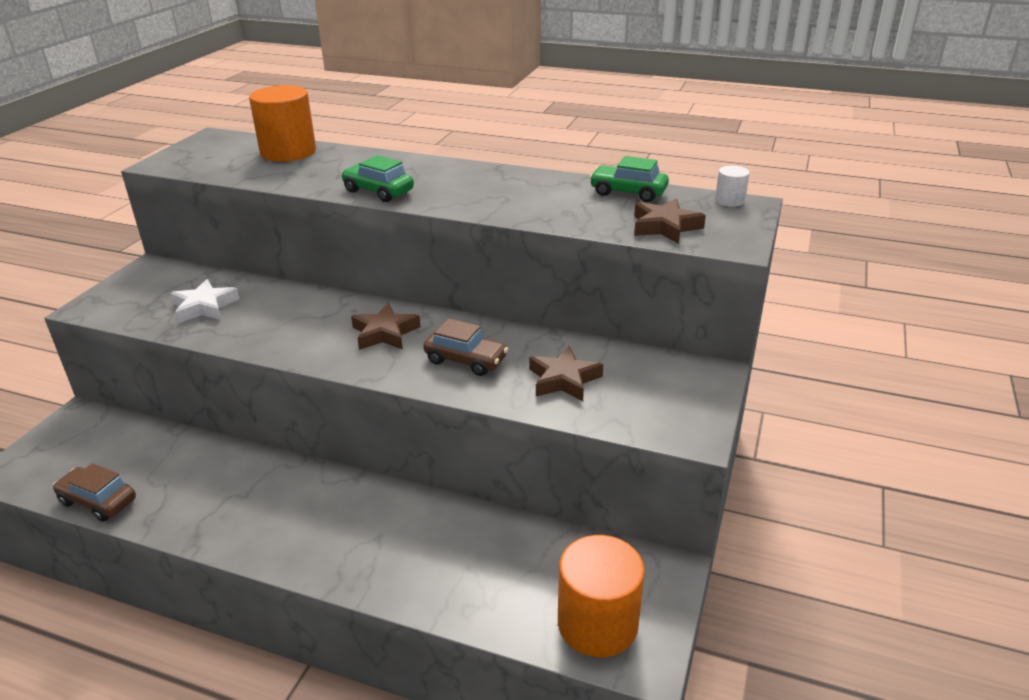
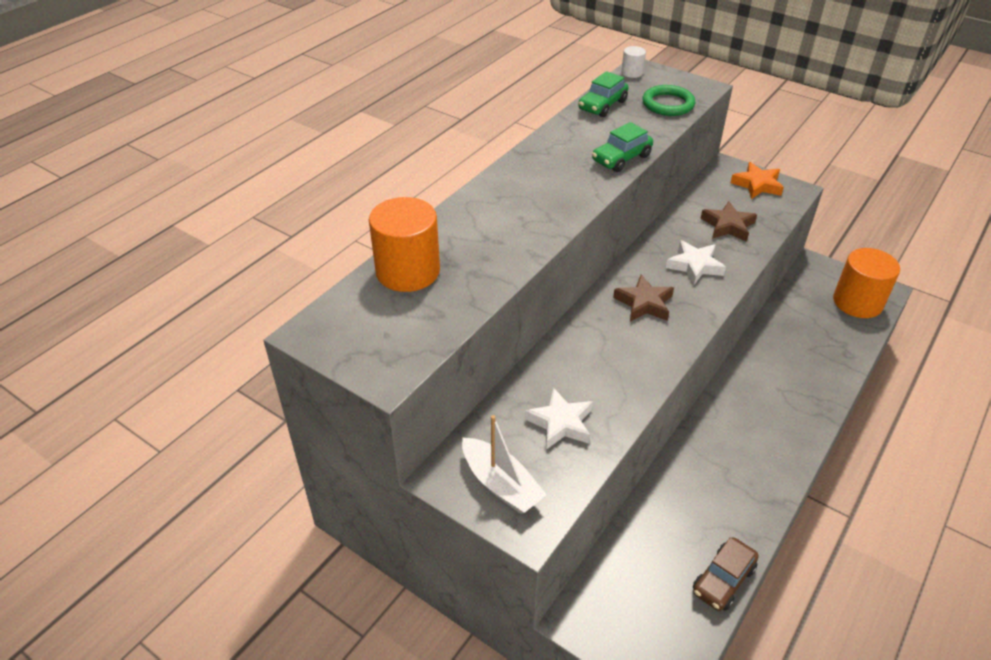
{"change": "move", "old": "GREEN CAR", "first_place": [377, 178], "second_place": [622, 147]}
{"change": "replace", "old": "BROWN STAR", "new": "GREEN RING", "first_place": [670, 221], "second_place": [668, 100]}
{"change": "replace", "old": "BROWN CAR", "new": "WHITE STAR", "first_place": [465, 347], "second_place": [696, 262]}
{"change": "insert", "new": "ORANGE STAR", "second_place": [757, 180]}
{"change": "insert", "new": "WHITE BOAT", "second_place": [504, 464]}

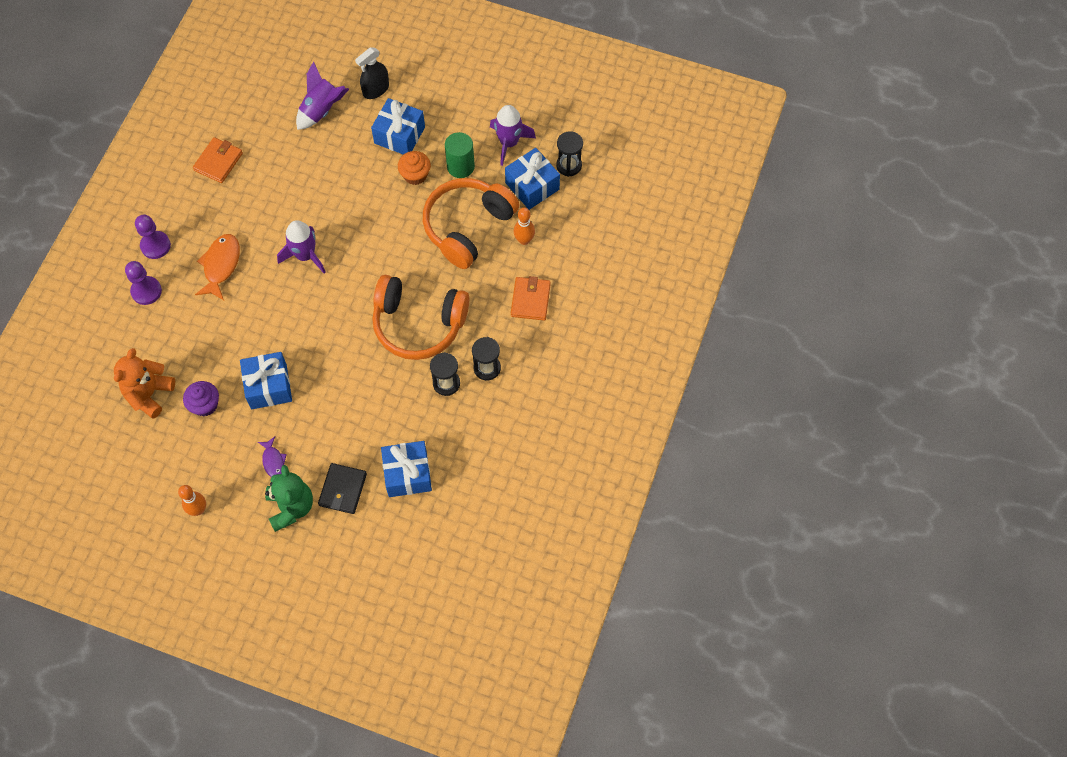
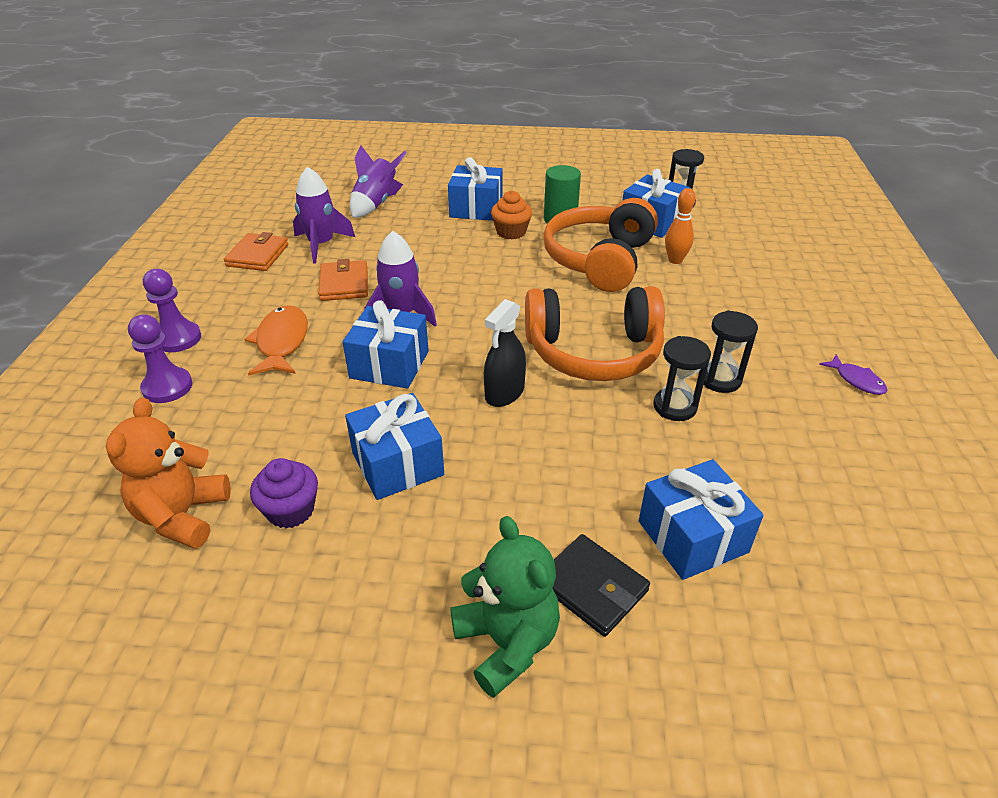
{"change": "move", "old": "BLACK SPRAY BOTTLE", "first_place": [372, 73], "second_place": [505, 353]}
{"change": "move", "old": "PURPLE ROCKET", "first_place": [513, 135], "second_place": [324, 215]}
{"change": "move", "old": "ORANGE WALLET", "first_place": [531, 298], "second_place": [343, 280]}
{"change": "move", "old": "PURPLE FISH", "first_place": [272, 457], "second_place": [853, 374]}
{"change": "rotate", "old": "BLACK WALLET", "first_place": [342, 488], "second_place": [601, 585], "degrees": -45}
{"change": "delete", "old": "ORANGE BOWLING PIN", "first_place": [192, 500]}
{"change": "insert", "new": "BLUE GIFT", "second_place": [386, 344]}

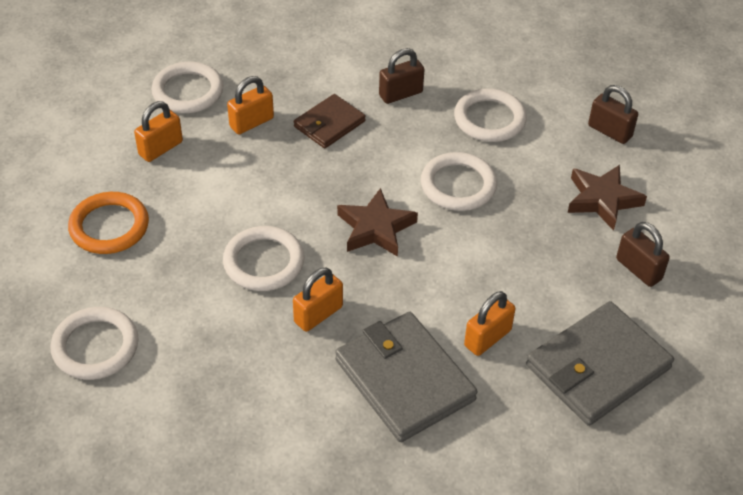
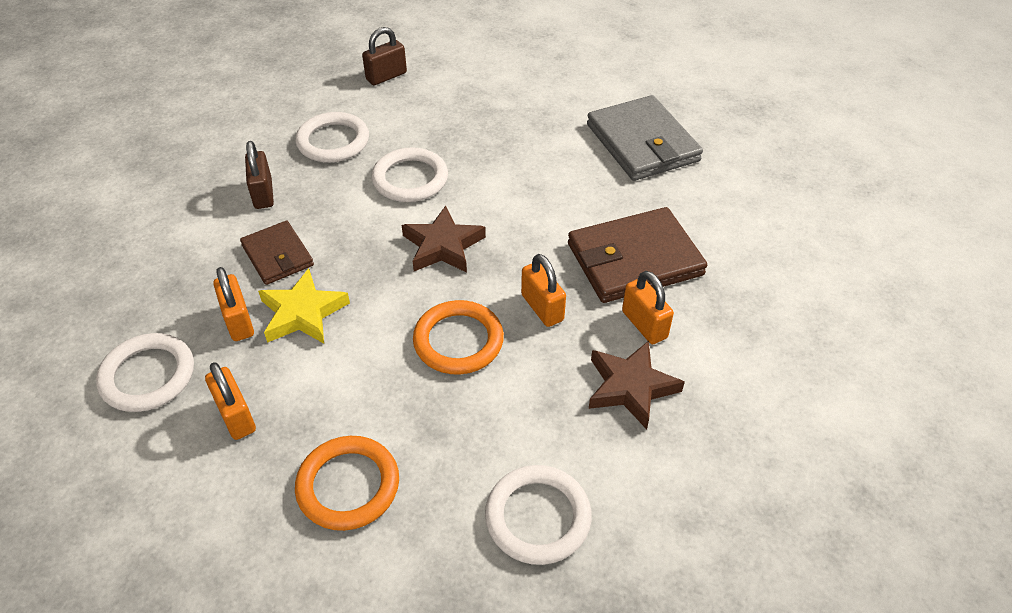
{"change": "move", "old": "BROWN STAR", "first_place": [607, 198], "second_place": [637, 385]}
{"change": "delete", "old": "BROWN PADLOCK", "first_place": [643, 254]}
{"change": "recolor", "old": "WHITE RING", "new": "ORANGE RING", "first_place": [263, 258], "second_place": [458, 337]}
{"change": "move", "old": "ORANGE PADLOCK", "first_place": [490, 323], "second_place": [648, 307]}
{"change": "recolor", "old": "GREY WALLET", "new": "BROWN WALLET", "first_place": [406, 377], "second_place": [637, 255]}
{"change": "insert", "new": "YELLOW STAR", "second_place": [304, 306]}

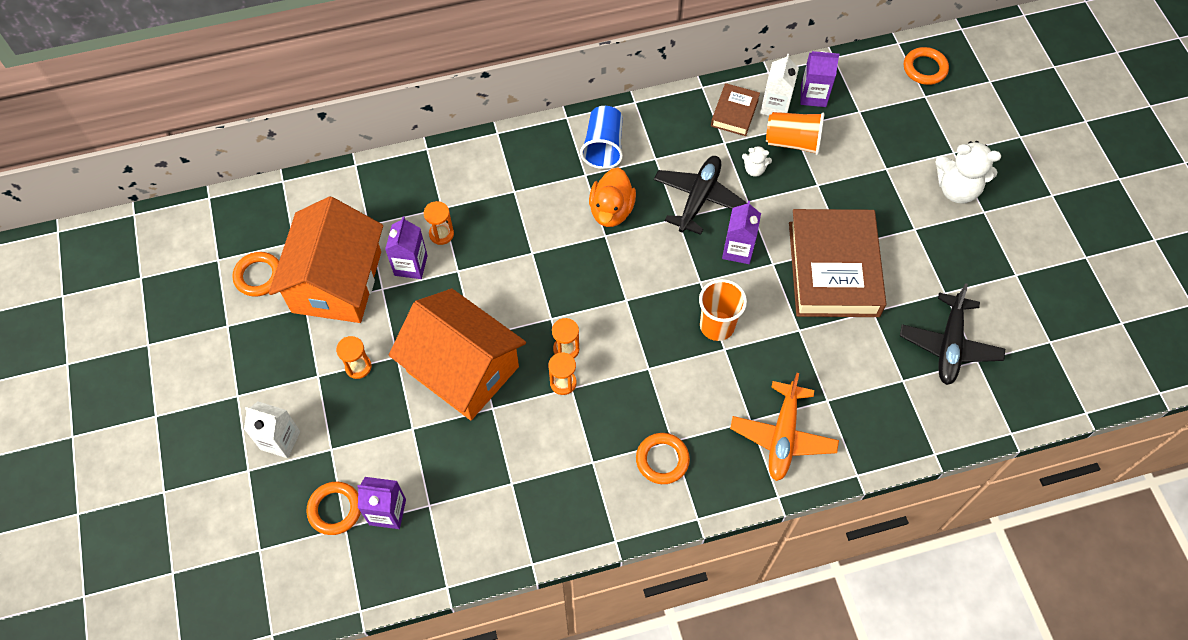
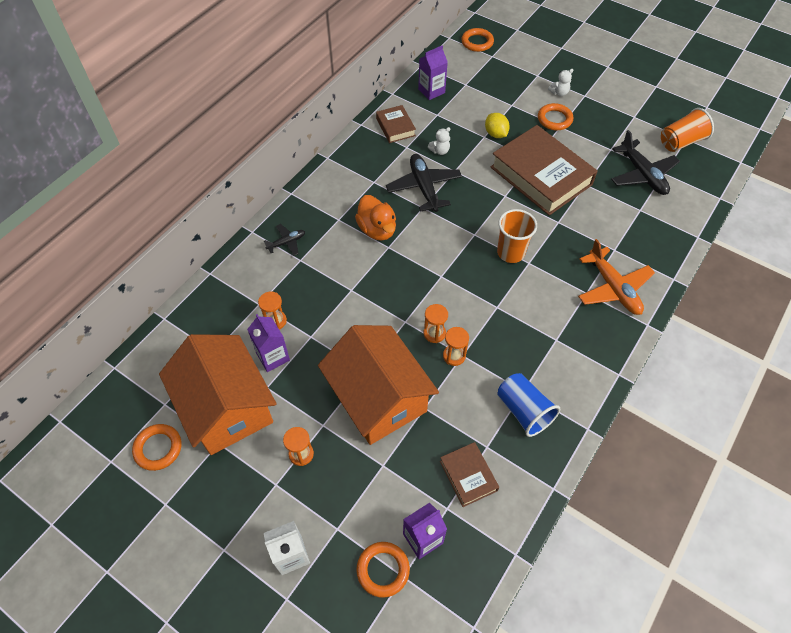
{"change": "delete", "old": "WHITE CARTON", "first_place": [779, 85]}
{"change": "move", "old": "BLUE CUP", "first_place": [601, 137], "second_place": [528, 405]}
{"change": "move", "old": "ORANGE CUP", "first_place": [795, 133], "second_place": [687, 130]}
{"change": "resize", "old": "WHITE TEDDY BEAR", "first_place": [968, 172], "second_place": [560, 82], "factor": 0.5}
{"change": "delete", "old": "PURPLE CARTON", "first_place": [741, 232]}
{"change": "rotate", "old": "ORANGE HOUSE", "first_place": [457, 354], "second_place": [378, 385], "degrees": 60}
{"change": "move", "old": "ORANGE RING", "first_place": [663, 458], "second_place": [555, 116]}
{"change": "insert", "new": "YELLOW LEMON", "second_place": [497, 125]}
{"change": "insert", "new": "BLACK PLANE", "second_place": [284, 240]}
{"change": "insert", "new": "BROWN BOOK", "second_place": [469, 474]}

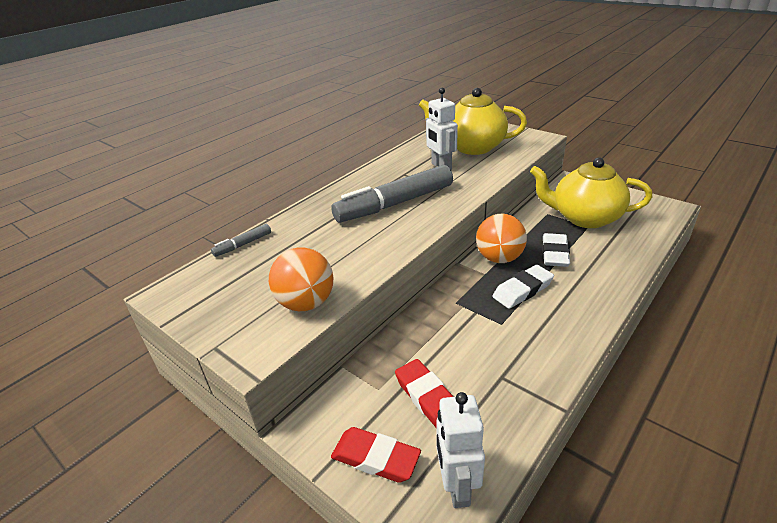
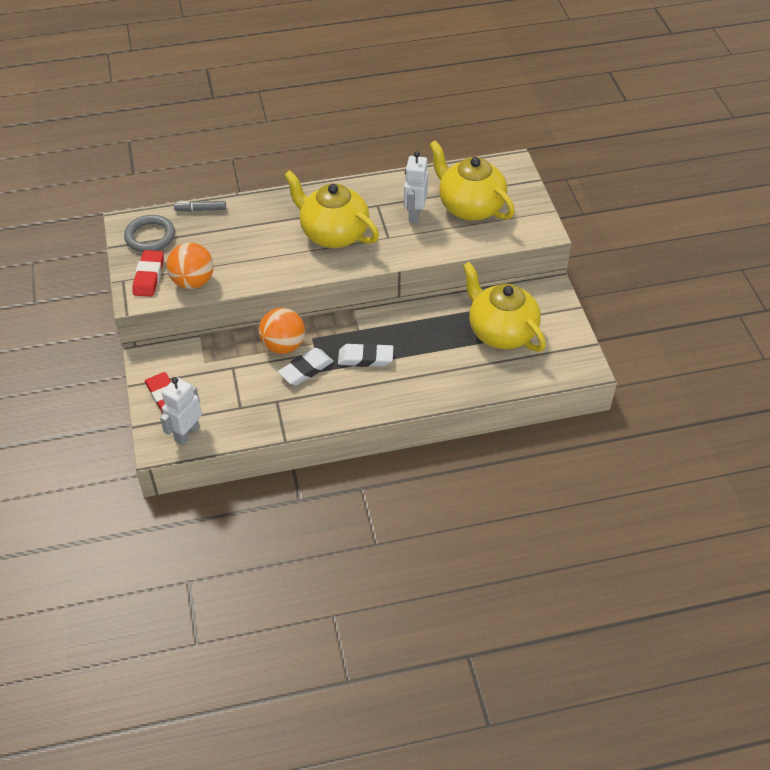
{"change": "replace", "old": "GREY MARKER", "new": "YELLOW TEAPOT", "first_place": [392, 194], "second_place": [331, 209]}
{"change": "move", "old": "ORANGE BALL", "first_place": [501, 238], "second_place": [282, 331]}
{"change": "move", "old": "WHITE ERASER", "first_place": [556, 250], "second_place": [305, 366]}
{"change": "move", "old": "RED ERASER", "first_place": [424, 393], "second_place": [148, 273]}
{"change": "insert", "new": "GREY RING", "second_place": [149, 233]}

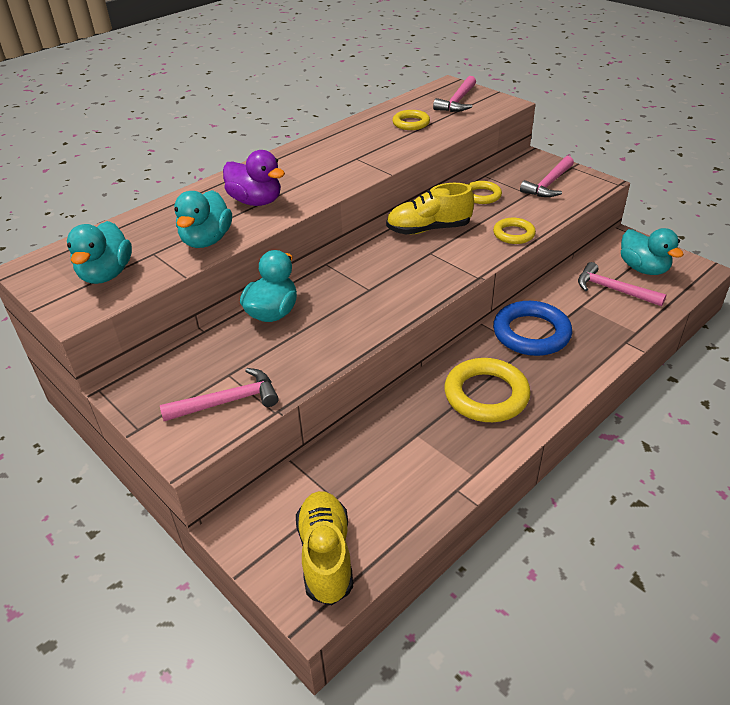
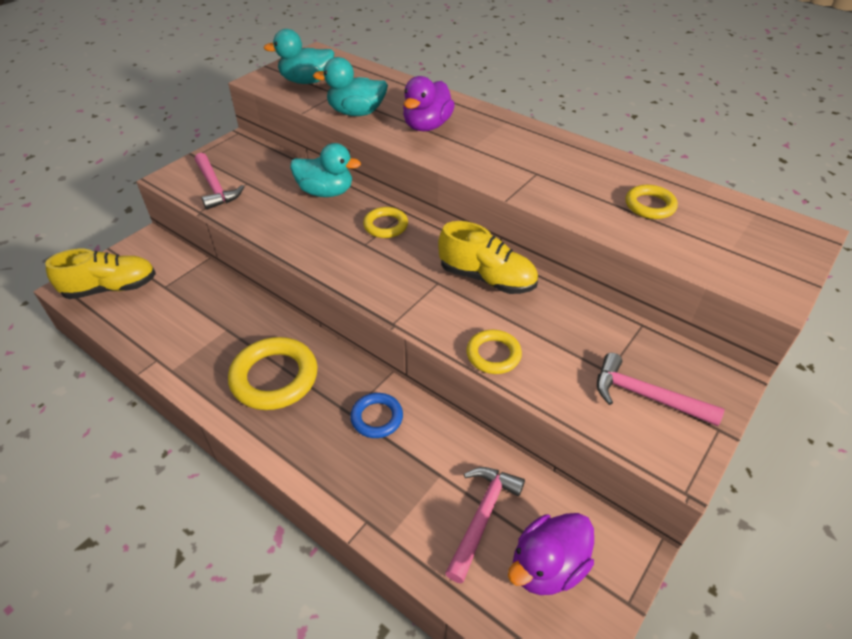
{"change": "delete", "old": "PINK HAMMER", "first_place": [454, 94]}
{"change": "move", "old": "YELLOW RING", "first_place": [484, 192], "second_place": [385, 222]}
{"change": "rotate", "old": "YELLOW SHOE", "first_place": [430, 208], "second_place": [488, 257], "degrees": 135}
{"change": "recolor", "old": "TURQUOISE DUCK", "new": "PURPLE DUCK", "first_place": [652, 251], "second_place": [551, 554]}
{"change": "resize", "old": "BLUE RING", "first_place": [532, 328], "second_place": [376, 415], "factor": 0.57}

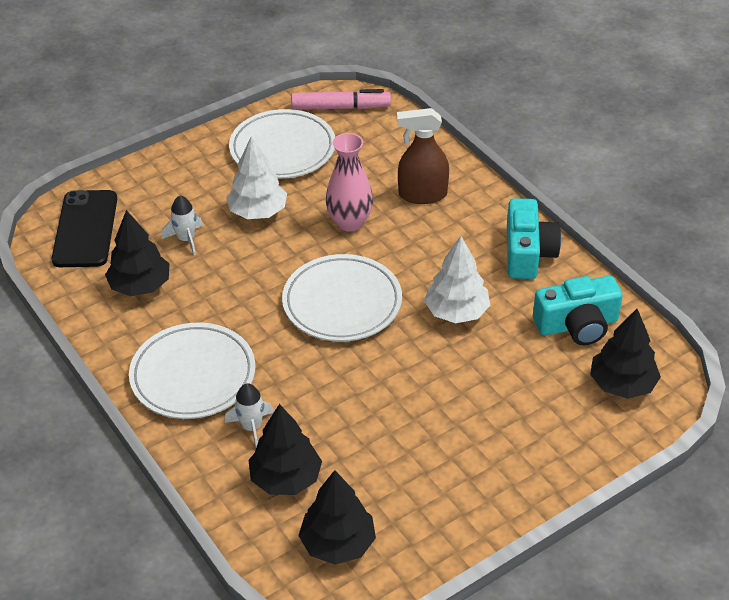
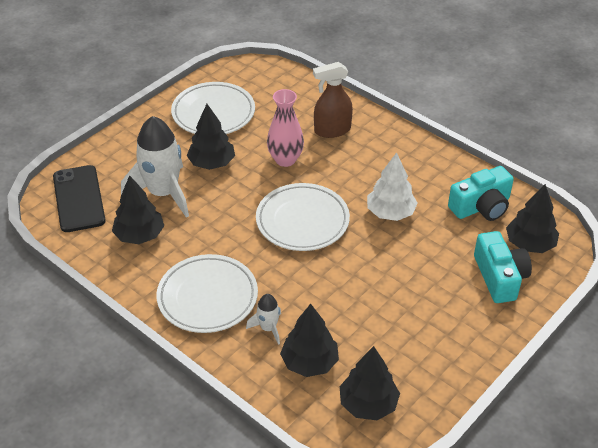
{"change": "delete", "old": "PINK MARKER", "first_place": [341, 99]}
{"change": "recolor", "old": "WHITE TREE", "new": "BLACK TREE", "first_place": [256, 177], "second_place": [211, 137]}
{"change": "resize", "old": "WHITE ROCKET", "first_place": [182, 225], "second_place": [155, 167], "factor": 2.13}
{"change": "move", "old": "TURQUOISE CAMERA", "first_place": [534, 238], "second_place": [503, 267]}

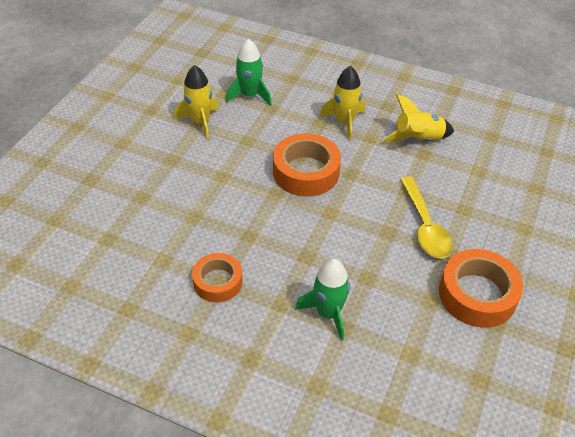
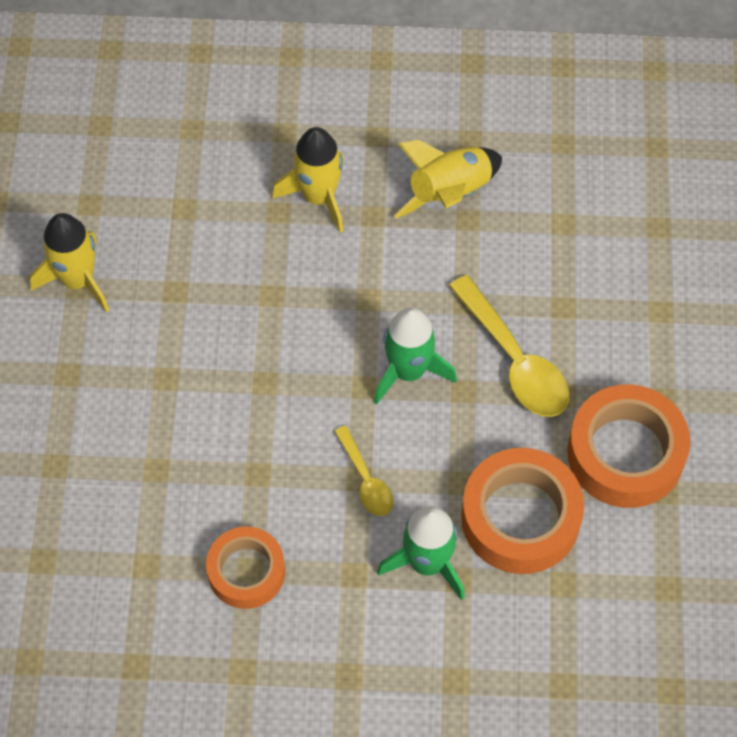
{"change": "move", "old": "GREEN ROCKET", "first_place": [249, 72], "second_place": [415, 355]}
{"change": "move", "old": "ORANGE TAPE", "first_place": [307, 165], "second_place": [522, 511]}
{"change": "insert", "new": "YELLOW SPOON", "second_place": [363, 471]}

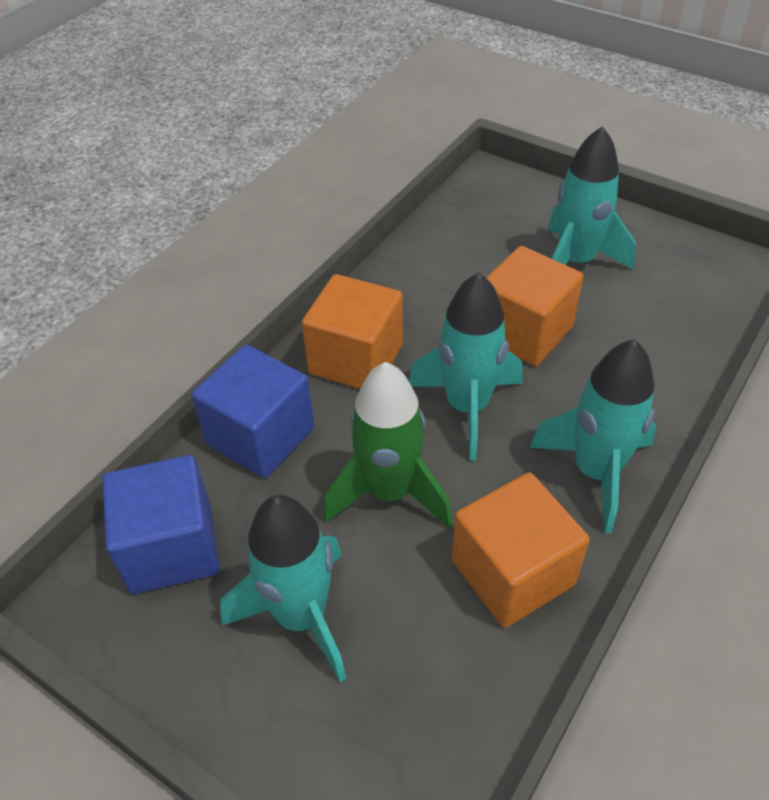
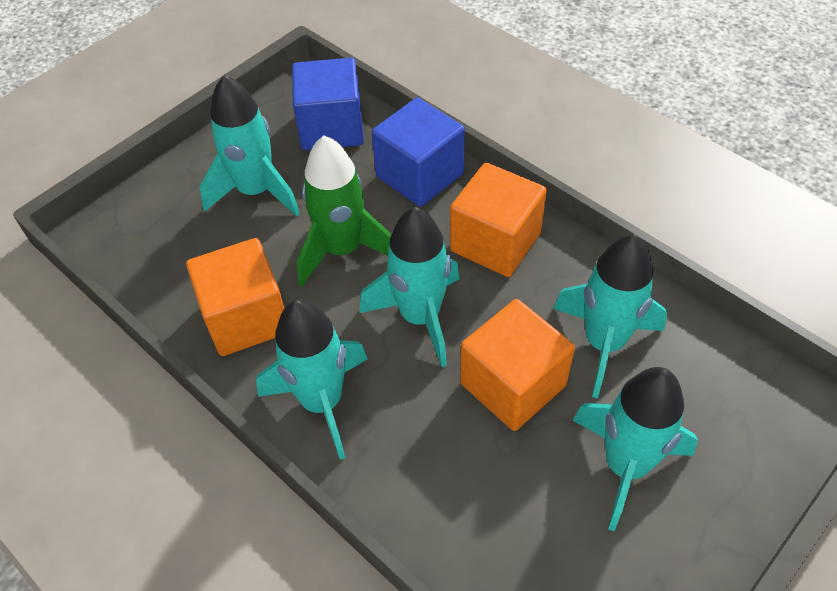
{"change": "insert", "new": "TURQUOISE ROCKET", "second_place": [610, 316]}

